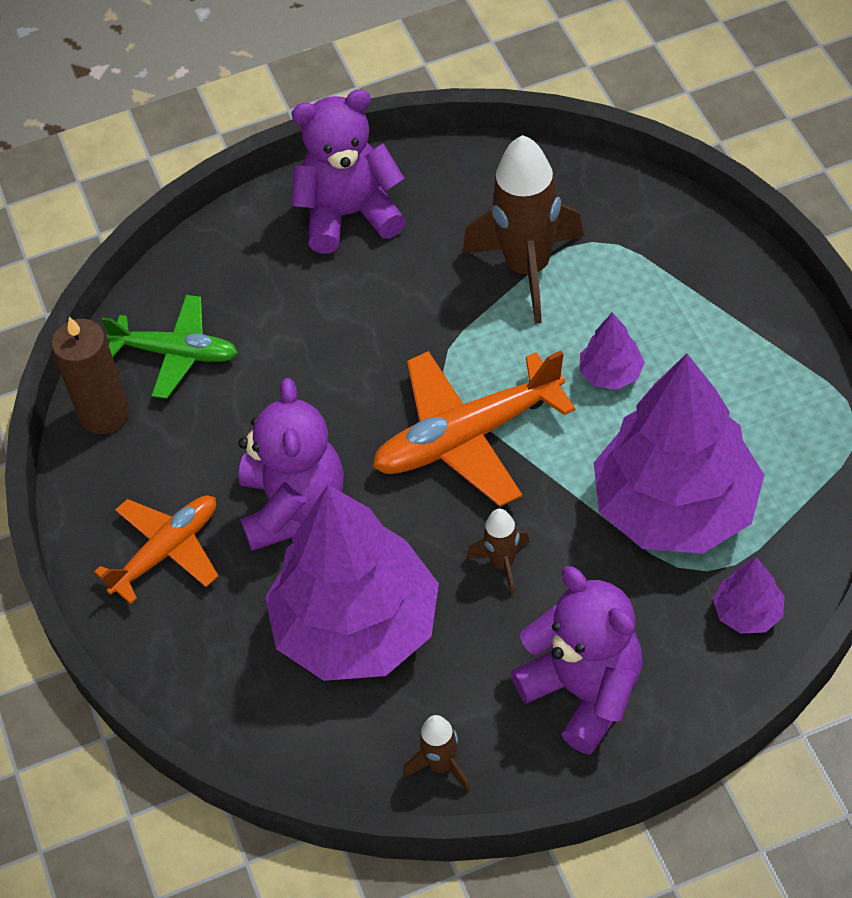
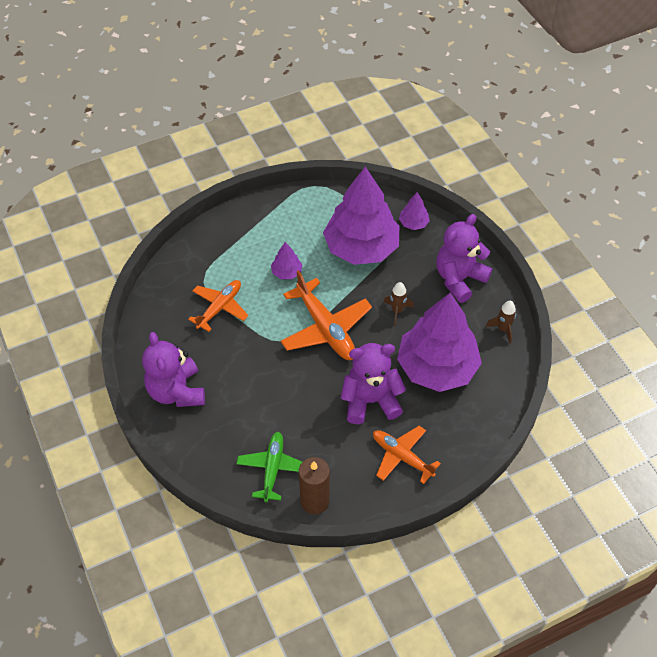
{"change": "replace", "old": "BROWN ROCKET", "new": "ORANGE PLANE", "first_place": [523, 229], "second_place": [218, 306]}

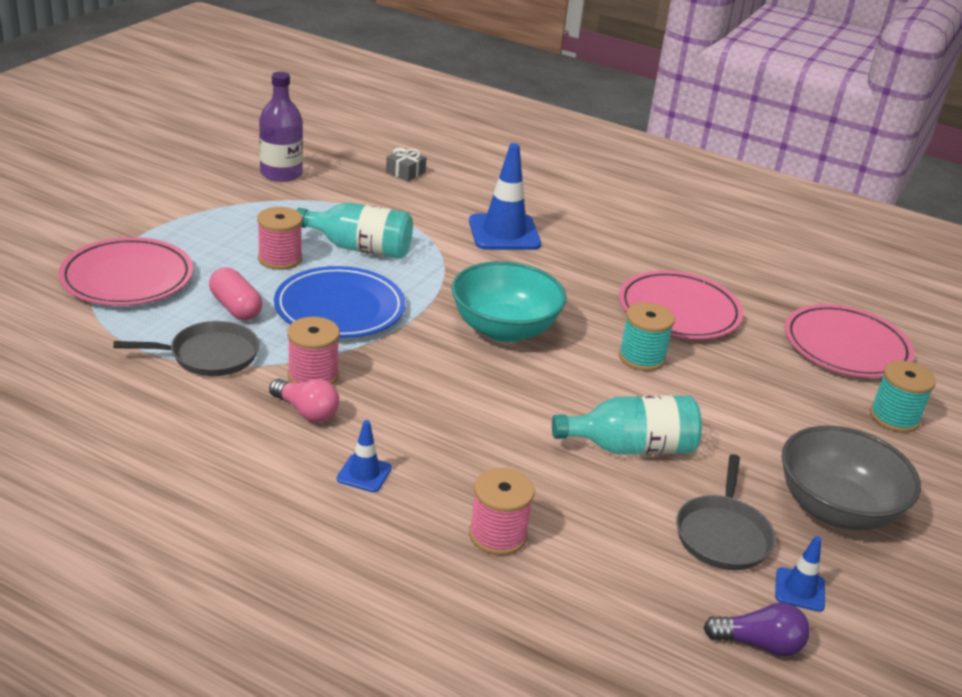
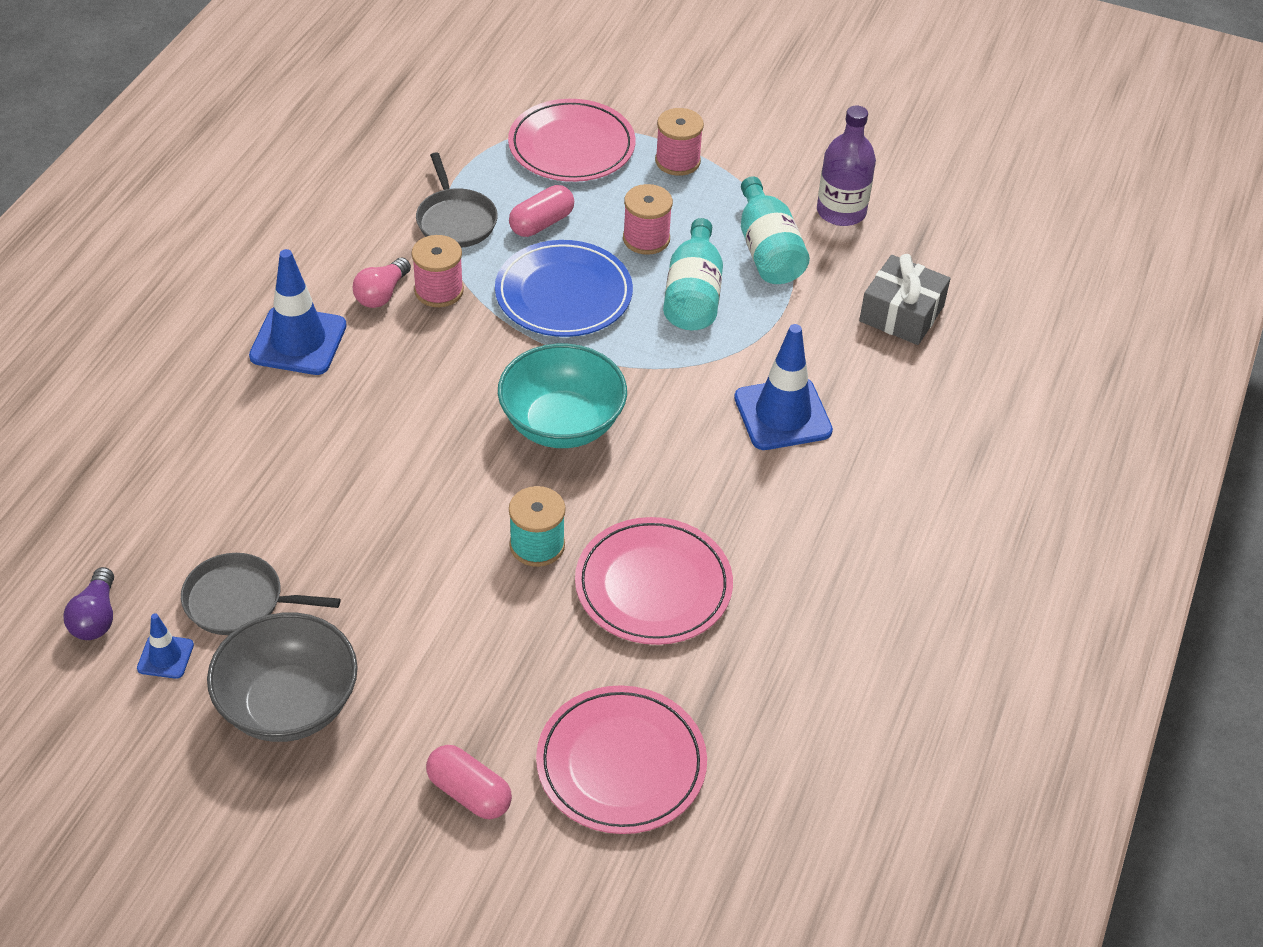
{"change": "resize", "old": "GREY GIFT", "first_place": [406, 164], "second_place": [905, 299], "factor": 1.77}
{"change": "replace", "old": "TURQUOISE SPOOL", "new": "PINK CAPSULE", "first_place": [903, 396], "second_place": [469, 782]}
{"change": "move", "old": "TURQUOISE BOTTLE", "first_place": [627, 425], "second_place": [775, 230]}
{"change": "resize", "old": "BLUE TRAFFIC CONE", "first_place": [364, 456], "second_place": [298, 312], "factor": 1.99}
{"change": "move", "old": "PINK SPOOL", "first_place": [502, 512], "second_place": [679, 142]}

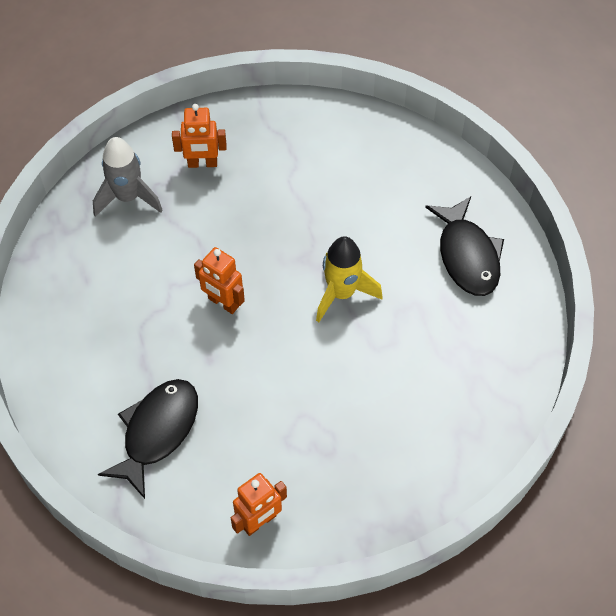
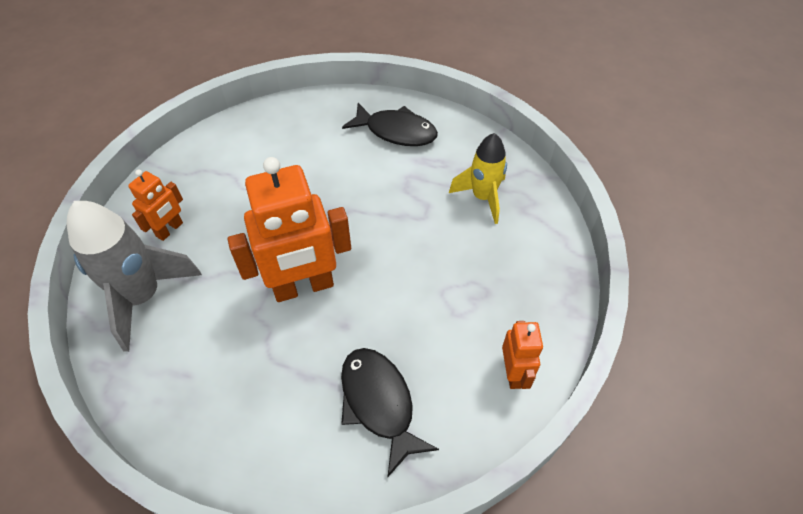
{"change": "resize", "old": "GREY ROCKET", "first_place": [128, 177], "second_place": [134, 276], "factor": 1.52}
{"change": "move", "old": "YELLOW ROCKET", "first_place": [349, 279], "second_place": [478, 178]}
{"change": "resize", "old": "ORANGE ROBOT", "first_place": [219, 280], "second_place": [289, 229], "factor": 1.95}

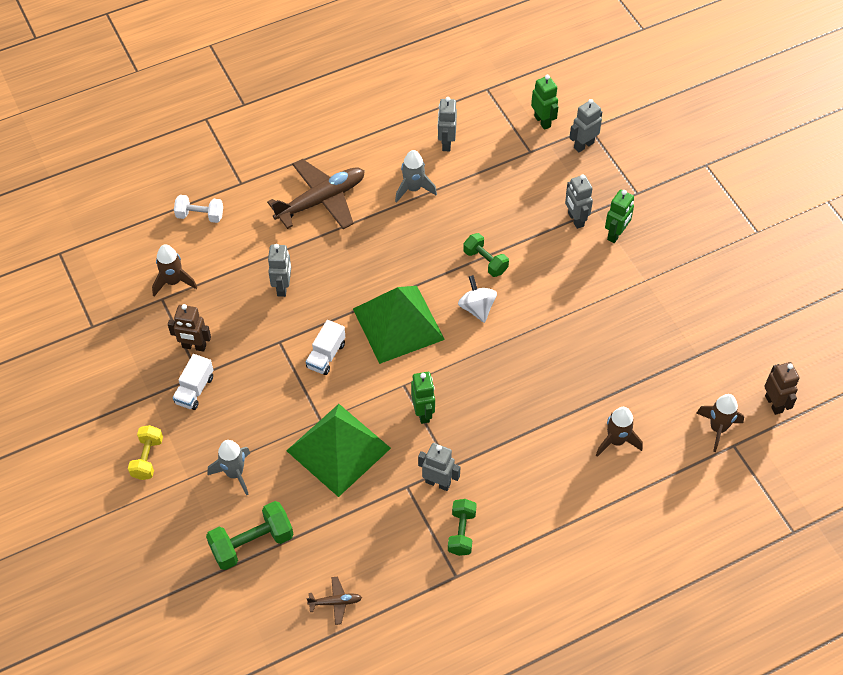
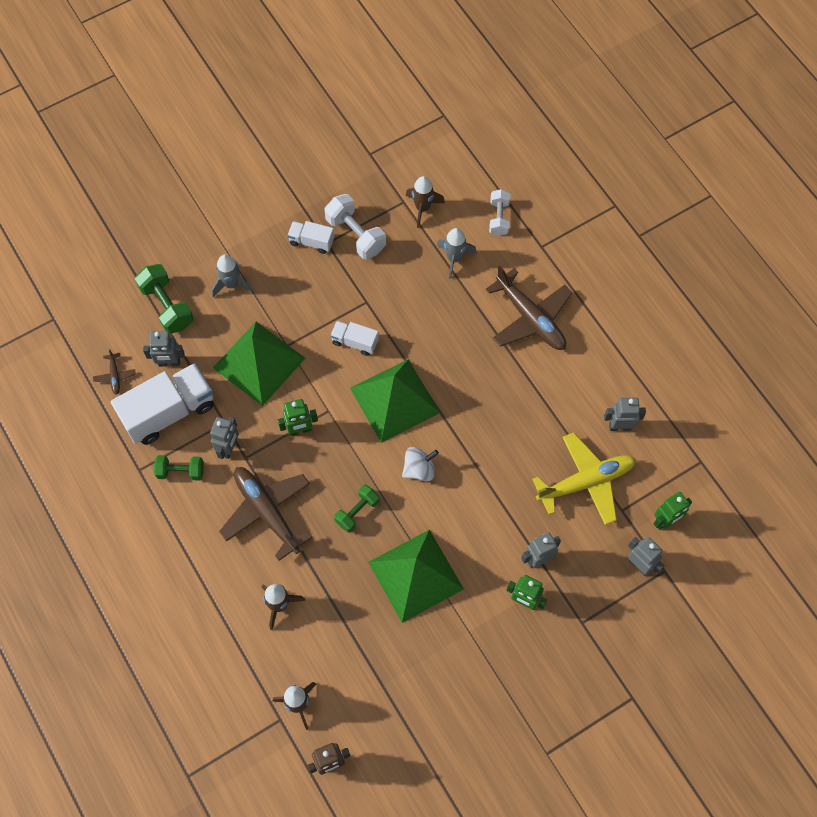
{"change": "move", "old": "GREY ROCKET", "first_place": [416, 176], "second_place": [457, 253]}
{"change": "move", "old": "GREEN DUMBBELL", "first_place": [486, 255], "second_place": [357, 509]}
{"change": "move", "old": "GREY ROBOT", "first_place": [279, 270], "second_place": [164, 349]}
{"change": "replace", "old": "BROWN ROBOT", "new": "WHITE DUMBBELL", "first_place": [189, 328], "second_place": [355, 226]}
{"change": "delete", "old": "YELLOW DUMBBELL", "first_place": [145, 452]}
{"change": "insert", "new": "WHITE TRUCK", "second_place": [162, 404]}
{"change": "insert", "new": "YELLOW PLANE", "second_place": [584, 478]}
{"change": "insert", "new": "BROWN PLANE", "second_place": [265, 514]}
{"change": "insert", "new": "GREEN PYRAMID", "second_place": [416, 576]}

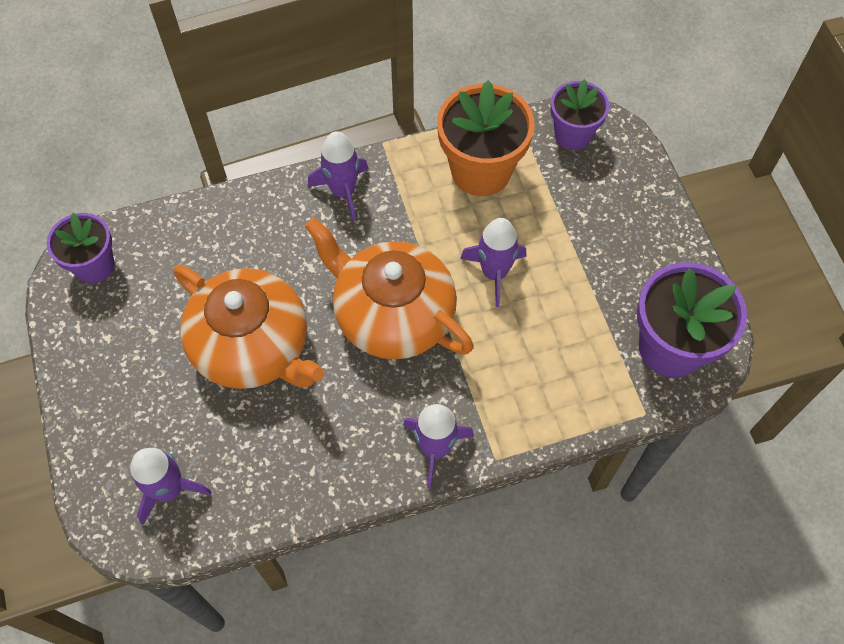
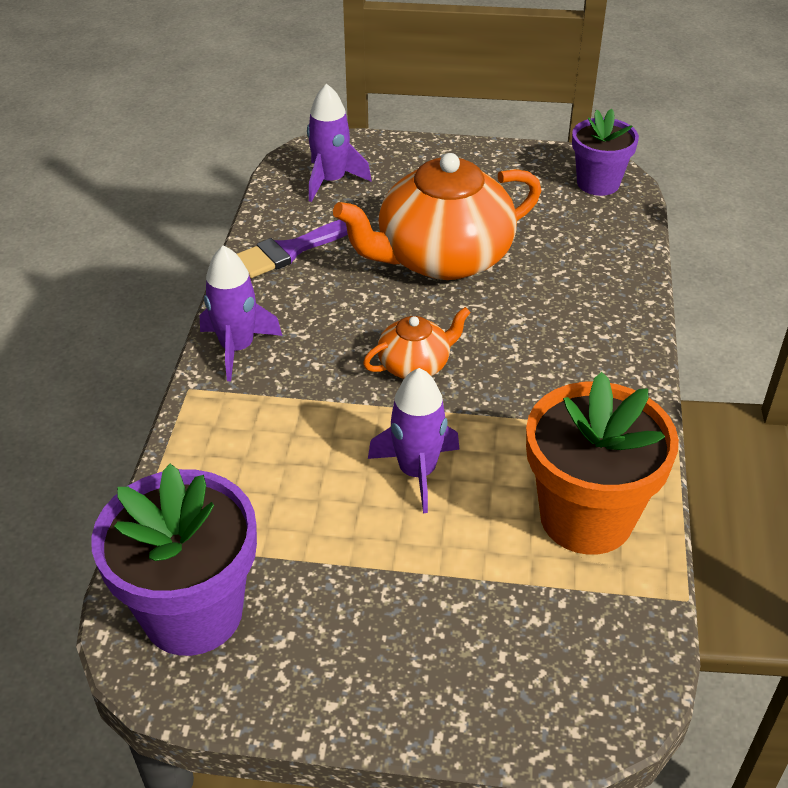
{"change": "delete", "old": "PURPLE FLOWER POT", "first_place": [579, 114]}
{"change": "delete", "old": "PURPLE ROCKET", "first_place": [338, 176]}
{"change": "resize", "old": "ORANGE TEAPOT", "first_place": [389, 288], "second_place": [417, 343], "factor": 0.48}
{"change": "insert", "new": "PURPLE BRUSH", "second_place": [292, 249]}

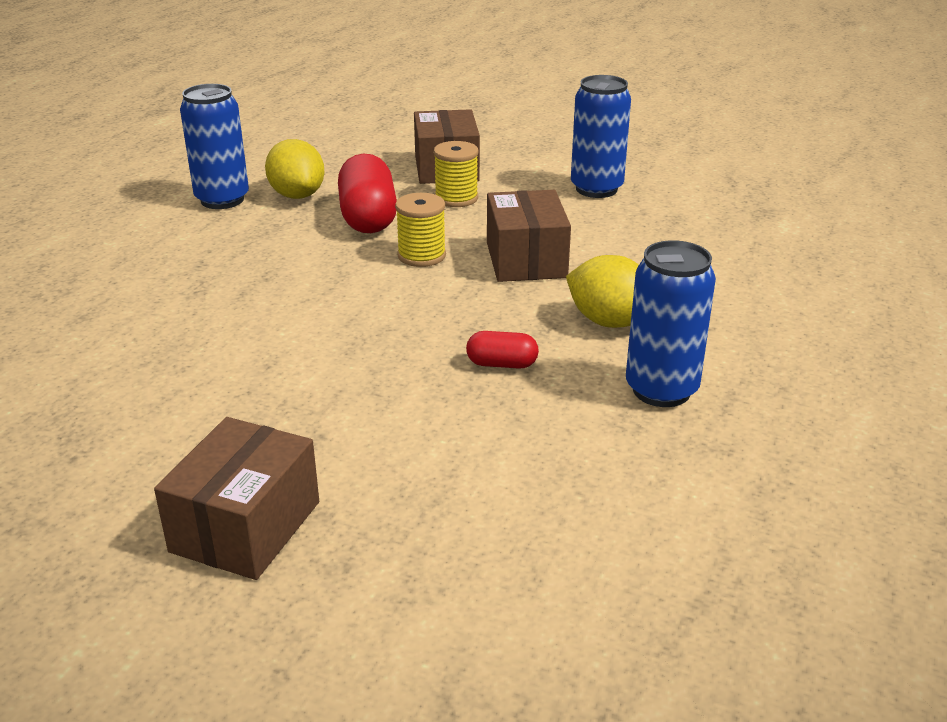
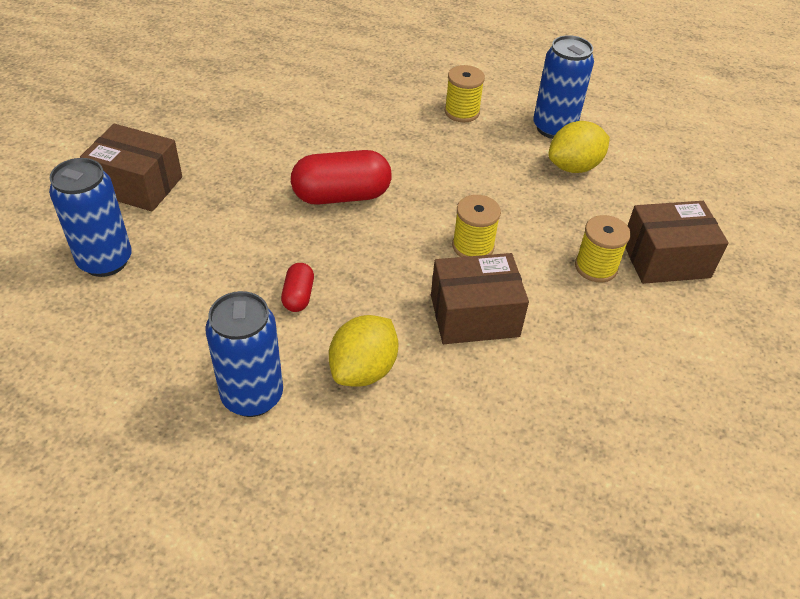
{"change": "move", "old": "BLUE CAN", "first_place": [601, 136], "second_place": [90, 217]}
{"change": "move", "old": "RED CAPSULE", "first_place": [367, 193], "second_place": [341, 177]}
{"change": "insert", "new": "YELLOW SPOOL", "second_place": [465, 93]}

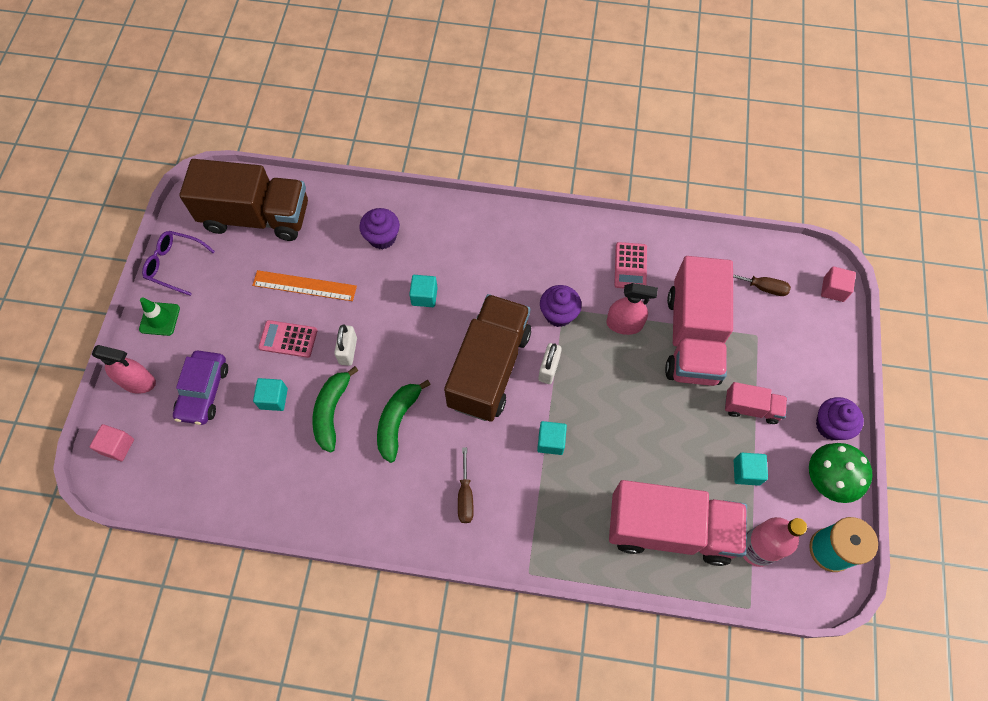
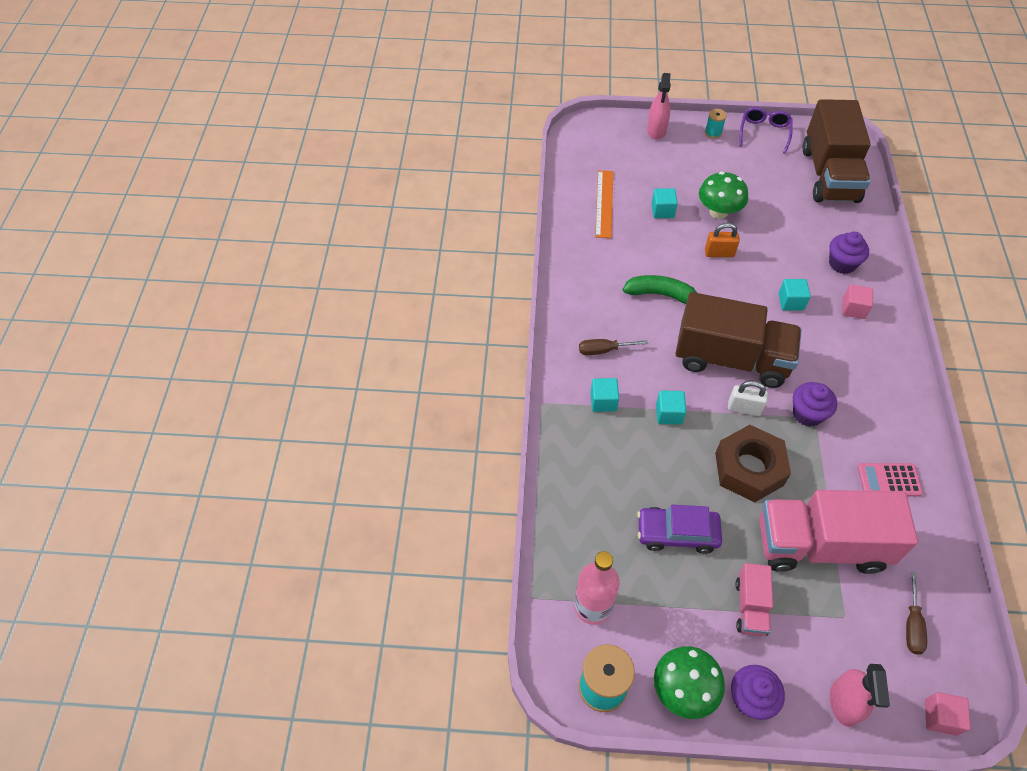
{"change": "move", "old": "ORANGE RULER", "first_place": [304, 285], "second_place": [604, 204]}
{"change": "move", "old": "PINK SPRAY BOTTLE", "first_place": [632, 309], "second_place": [860, 695]}
{"change": "replace", "old": "GREEN TRAFFIC CONE", "new": "TURQUOISE SPOOL", "first_place": [159, 316], "second_place": [716, 124]}
{"change": "replace", "old": "PINK CALCULATOR", "new": "GREEN MUSHROOM", "first_place": [287, 339], "second_place": [723, 195]}
{"change": "recolor", "old": "WHITE PADLOCK", "new": "ORANGE PADLOCK", "first_place": [345, 345], "second_place": [722, 240]}
{"change": "move", "old": "PURPLE CAR", "first_place": [200, 387], "second_place": [679, 529]}
{"change": "delete", "old": "GREEN BANANA", "first_place": [335, 409]}
{"change": "move", "old": "PINK CUBE", "first_place": [112, 442], "second_place": [857, 301]}
{"change": "move", "old": "TURQUOISE CUBE", "first_place": [751, 469], "second_place": [605, 395]}
{"change": "delete", "old": "PINK TRUCK", "first_place": [678, 523]}
{"change": "insert", "new": "BROWN NUT", "second_place": [753, 464]}

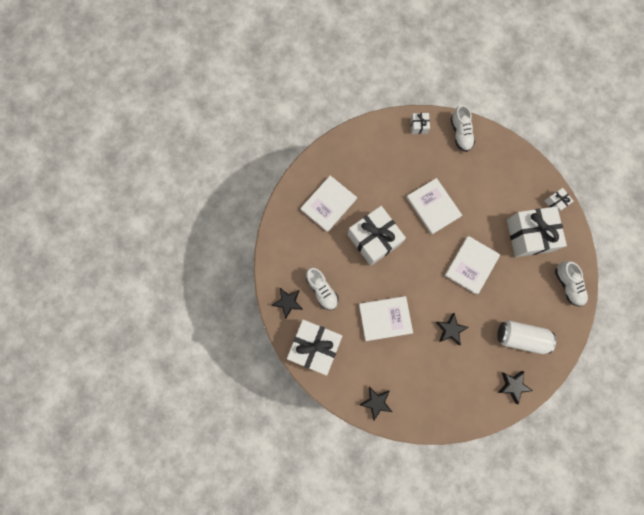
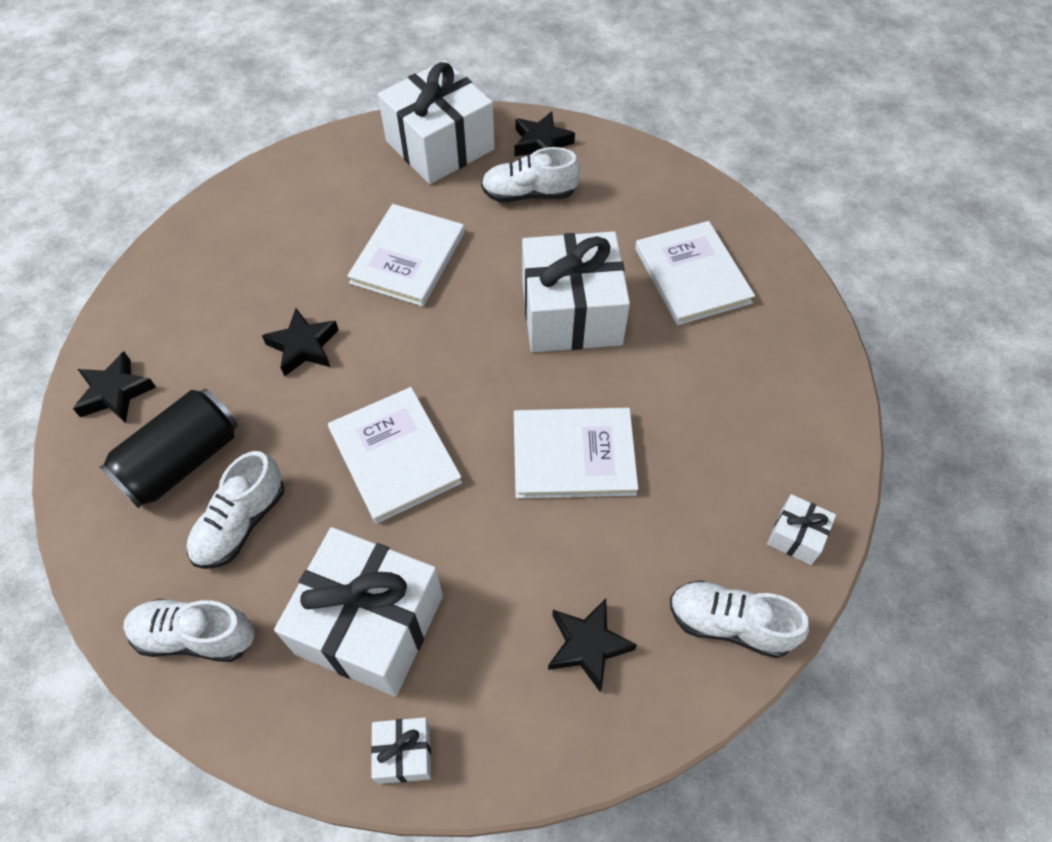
{"change": "recolor", "old": "WHITE CAN", "new": "BLACK CAN", "first_place": [526, 337], "second_place": [169, 448]}
{"change": "move", "old": "BLACK STAR", "first_place": [375, 404], "second_place": [592, 645]}
{"change": "insert", "new": "WHITE SHOE", "second_place": [235, 510]}

